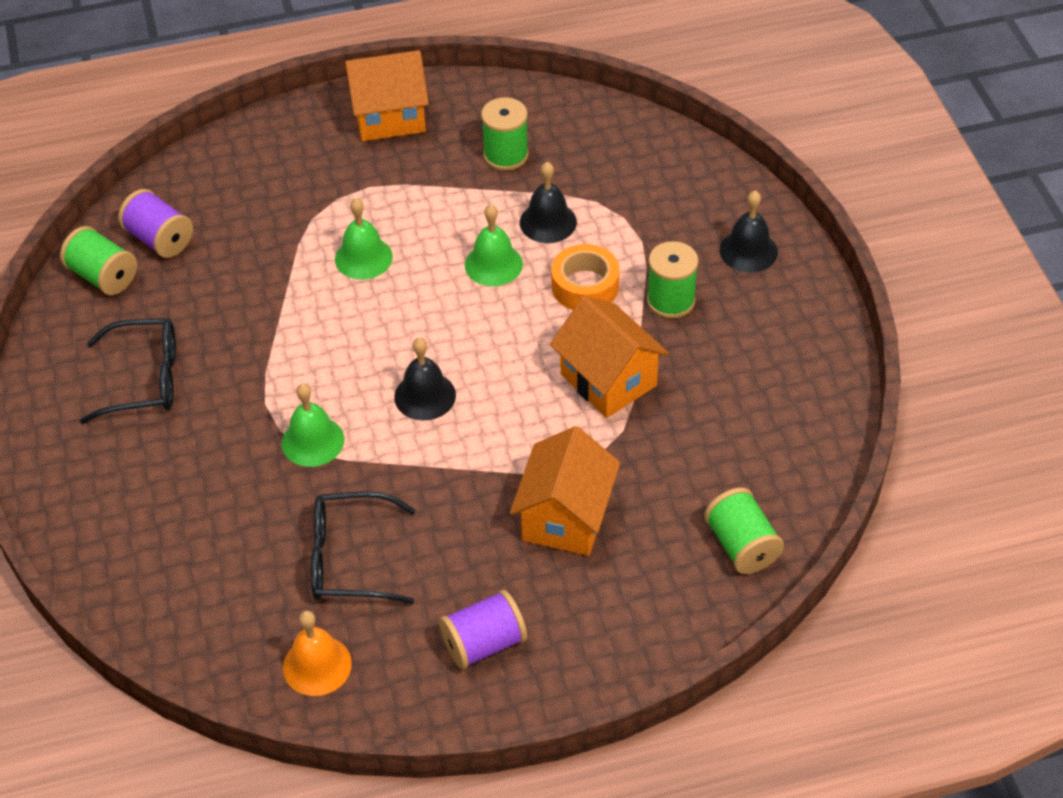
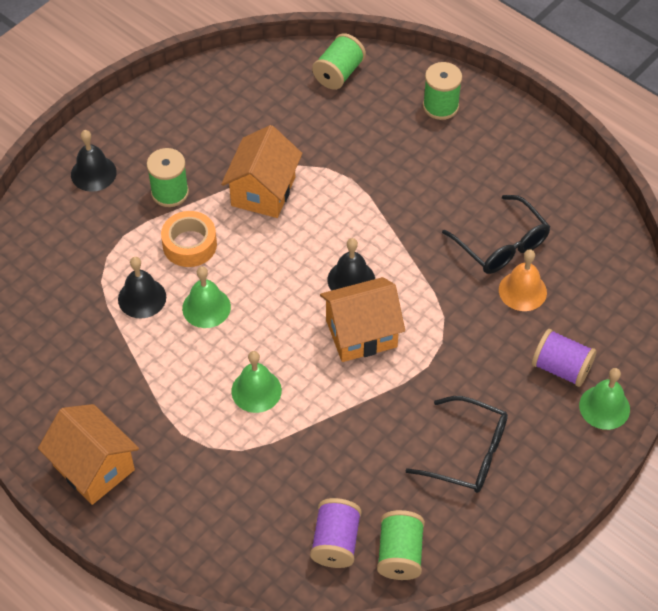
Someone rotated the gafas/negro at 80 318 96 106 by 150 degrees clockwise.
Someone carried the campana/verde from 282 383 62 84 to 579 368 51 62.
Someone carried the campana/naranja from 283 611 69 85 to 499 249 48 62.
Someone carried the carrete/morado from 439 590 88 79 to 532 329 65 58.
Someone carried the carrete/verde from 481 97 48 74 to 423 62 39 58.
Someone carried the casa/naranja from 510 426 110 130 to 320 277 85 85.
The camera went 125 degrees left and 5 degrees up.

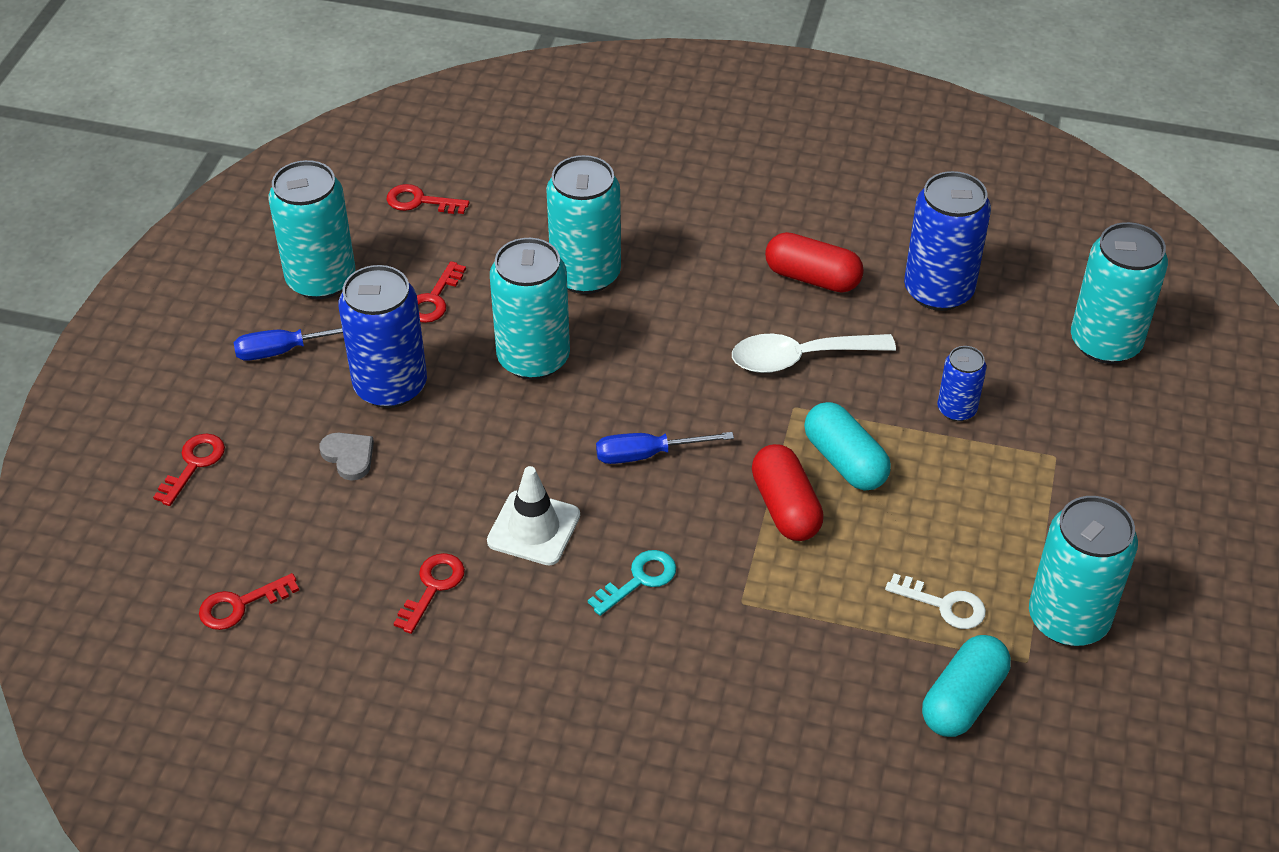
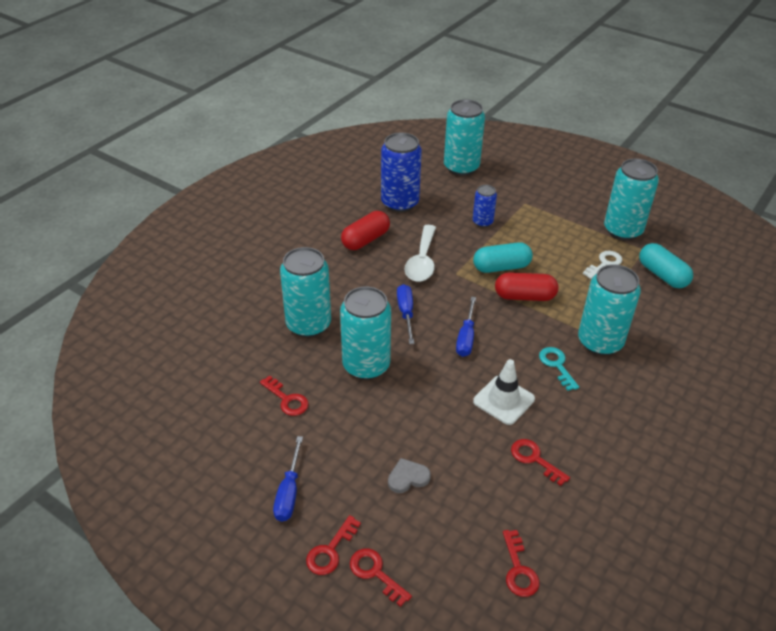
Someone carried the lata/turquesa from 268 160 87 139 to 578 264 63 91.
Someone took away the lata/azul at 339 265 88 143.
Someone carried the llave/rojo from 387 184 83 30 to 306 515 55 60.
Someone put down the destornillador/azul at 397 284 18 60.
The camera went 70 degrees left and 5 degrees down.

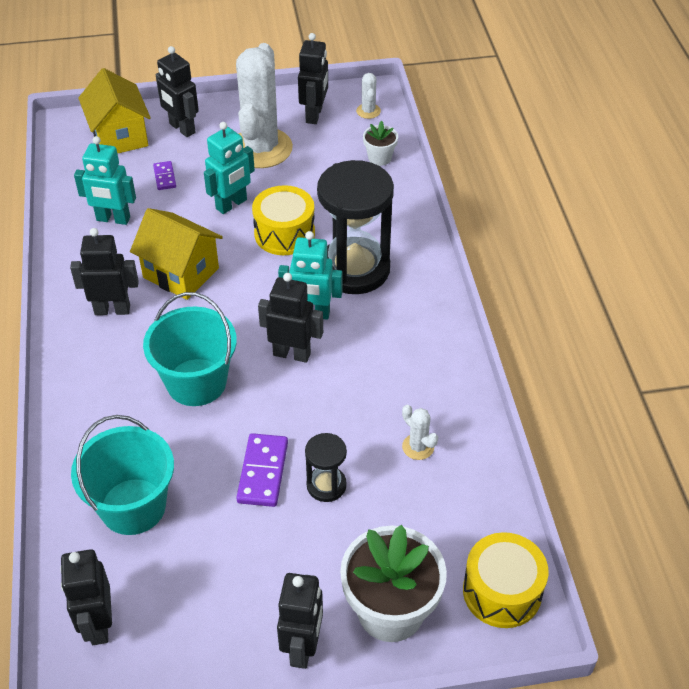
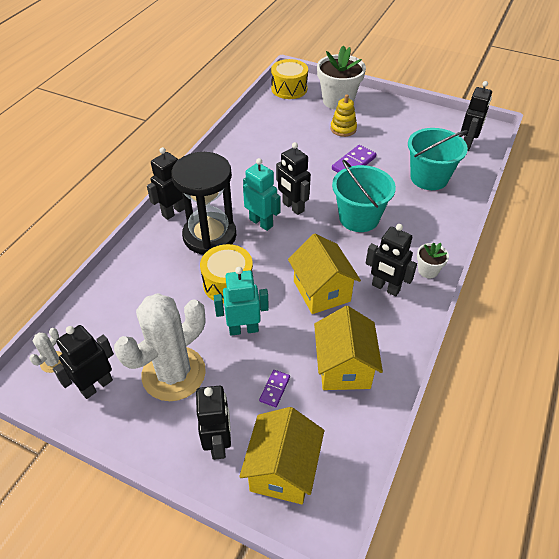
Someone swapped the robot/turquesa at 74 136 62 89 for the casa/amarillo at 314 306 69 84.
Someone carried the robot/negro from 277 573 46 96 to 147 147 38 73.
Someone took away the reloj de arena/negro at 305 433 42 69.
Someone carried the maceta/blanco from 363 121 35 45 to 417 242 32 36.
Someone took away the cactus/blanco at 402 405 36 55.
Someone put down the juguete apilable/amarillo at 330 94 27 43.
The camera went 145 degrees left and 0 degrees up.

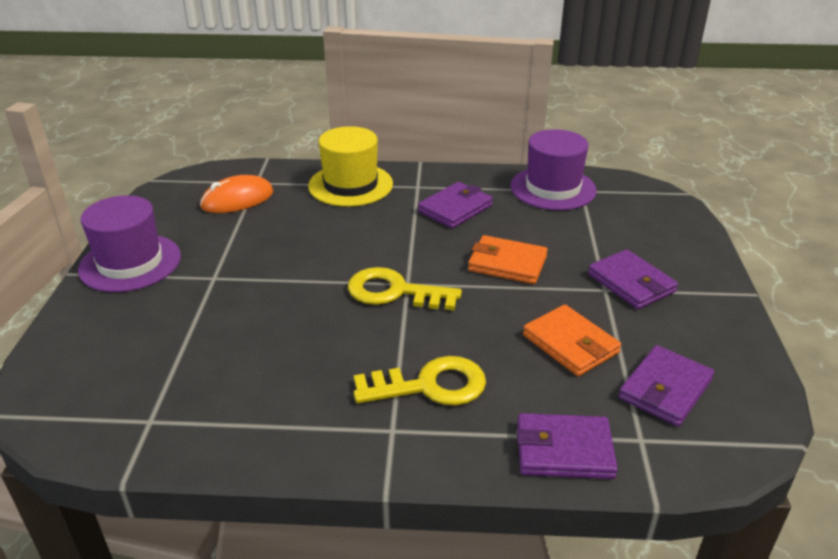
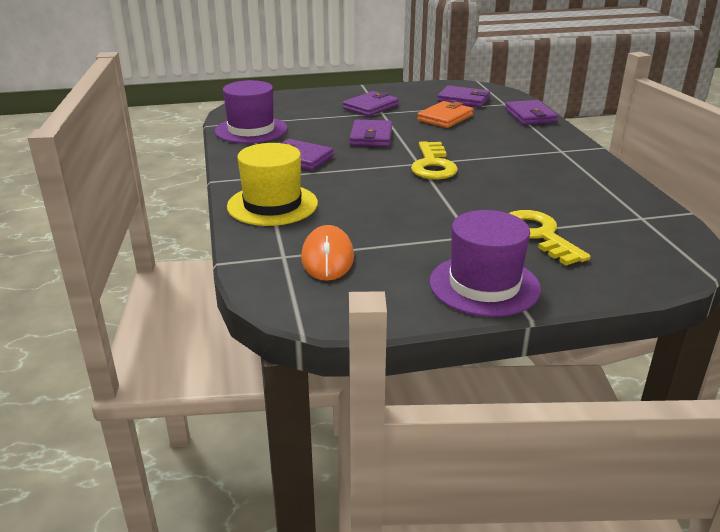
Someone rotated the ratón/naranja at 200 175 73 38 by 45 degrees clockwise.
Someone carried the llave/amarillo from 354 356 132 50 to 509 210 82 55.
Someone repainted the cartera/naranja at 468 235 80 49, which became the cartera/morado at 349 120 43 27.
The camera went 105 degrees left and 5 degrees down.

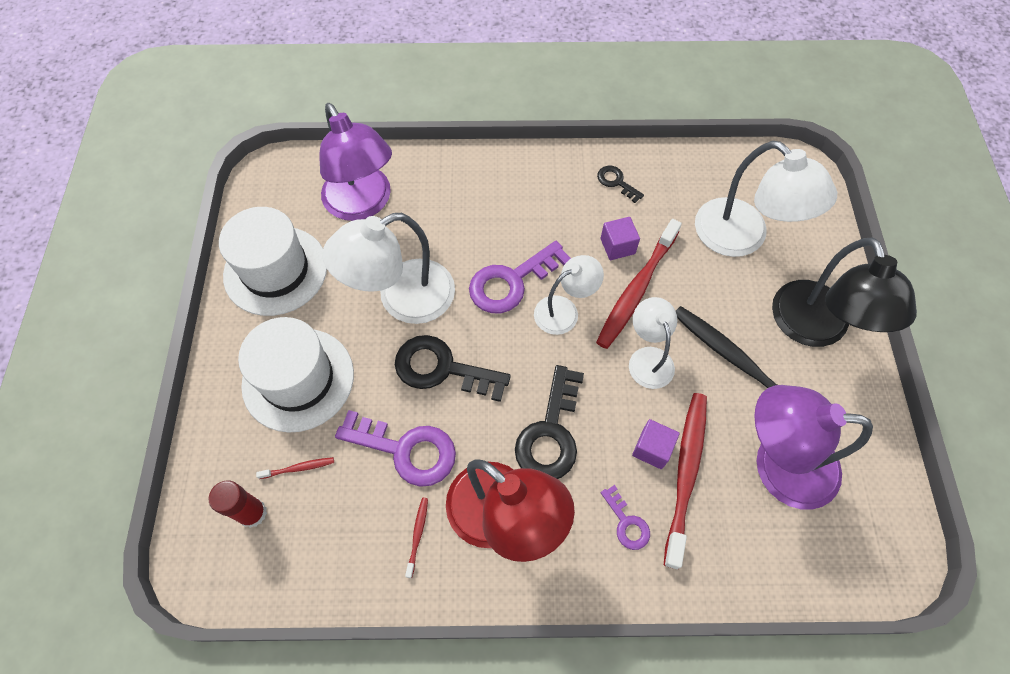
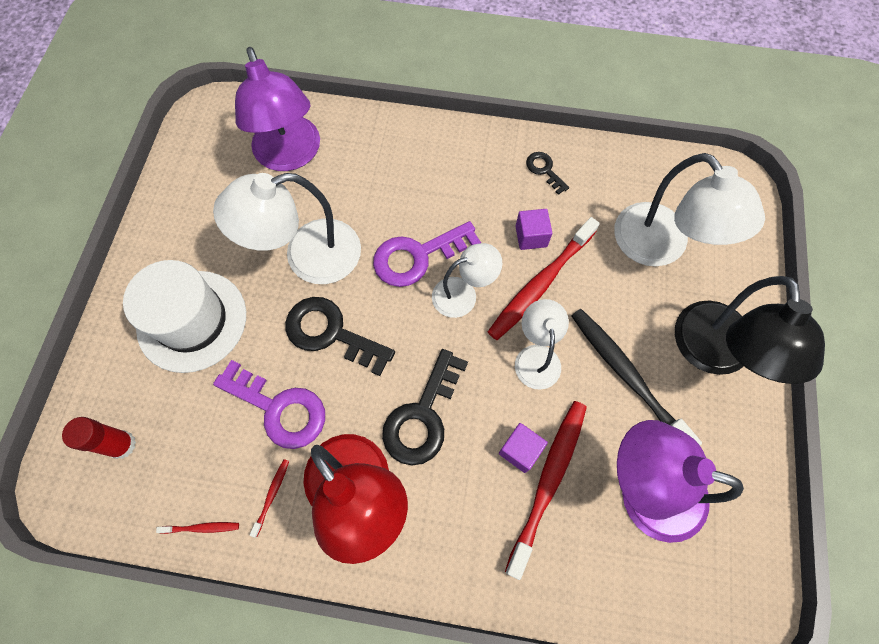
Someone took away the sombrero/blanco at 219 207 108 109.
Someone carried the cepillo de dientes/rojo from 256 457 78 22 to 156 522 83 12.
Someone took away the llave/morado at 601 485 49 65.
The camera went 10 degrees right and 5 degrees up.

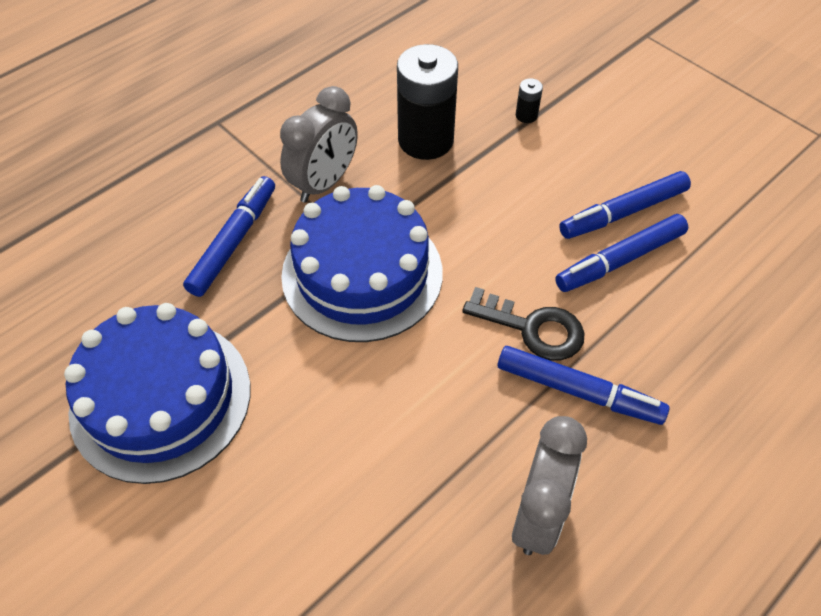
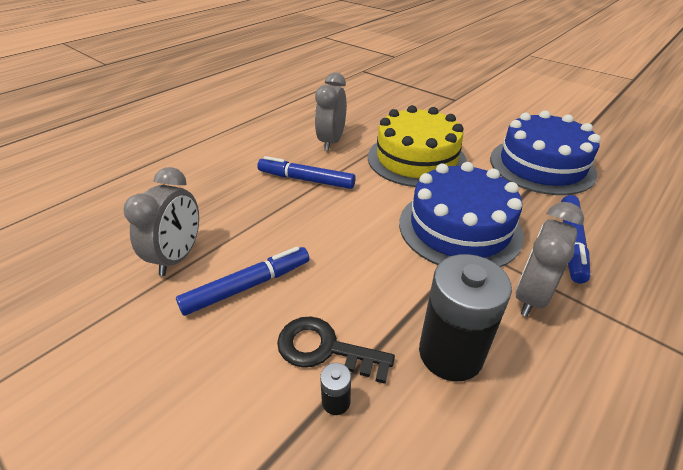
Someone carried the llave/negro from 462 287 123 74 to 277 316 118 68.
Someone took away the rotulador/azul at 555 214 133 78.
Someone put down the despertador/gris at 124 167 75 109.
Someone put down the tarta/amarillo at 368 105 99 82.
The camera went 175 degrees right and 15 degrees down.

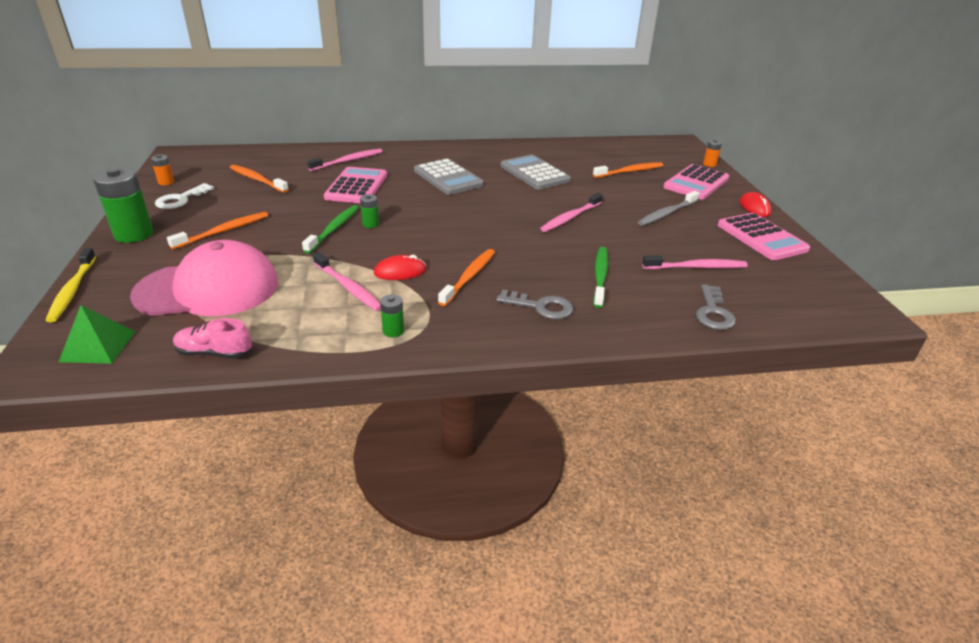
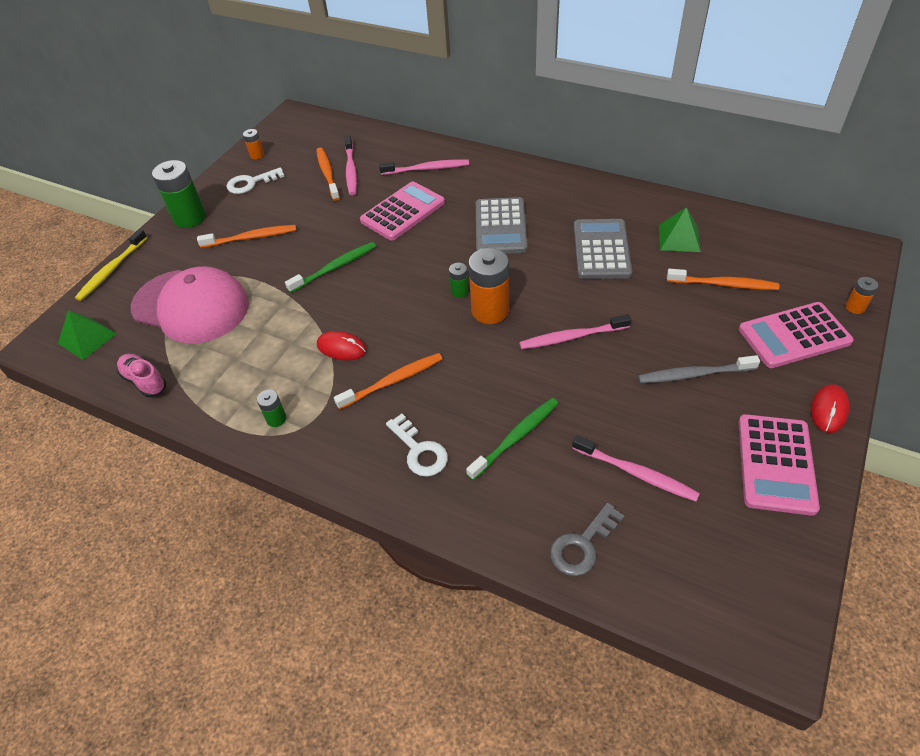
Someone carried the cepillo de dientes/rosa from 313 252 68 59 to 345 136 12 59.
Someone carried the pila/verde from 360 194 19 34 to 449 263 20 35.
Someone repainted the llave/gris at 497 290 76 29, which became the llave/blanco at 386 414 62 63.
Someone put down the pila/naranja at 468 248 41 76.
Someone put down the pirámide/verde at 659 207 42 45.
The camera went 40 degrees right and 15 degrees up.

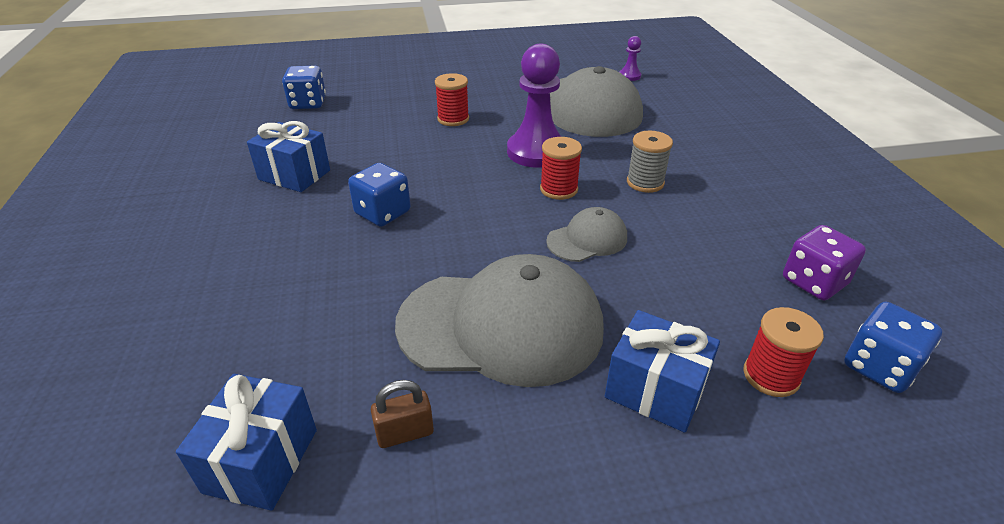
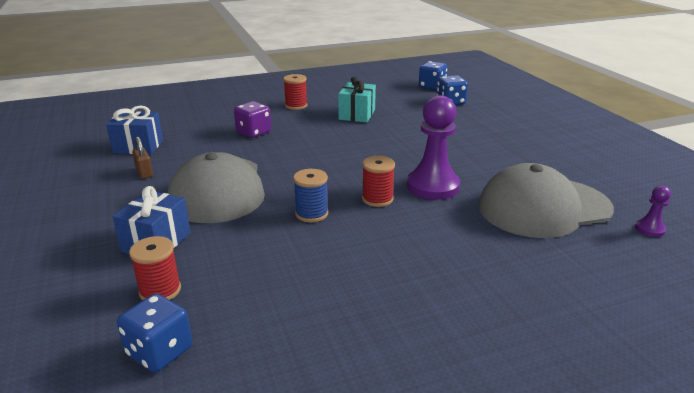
Someone repainted the regalo/azul at 247 121 83 71, which became the regalo/turquesa at 338 77 38 46.
Someone carried the dado/azul from 348 163 63 64 to 419 61 28 29.
Someone carried the carrete/rojo from 435 73 34 53 to 283 74 24 36.
Someone swapped the gorra/gris at 546 207 81 55 for the carrete/azul at 293 169 35 53.
Someone took away the carrete/gris at 627 131 46 62.
Someone carried the dado/morado from 783 225 83 75 to 234 101 37 37.
The camera went 80 degrees right and 10 degrees down.

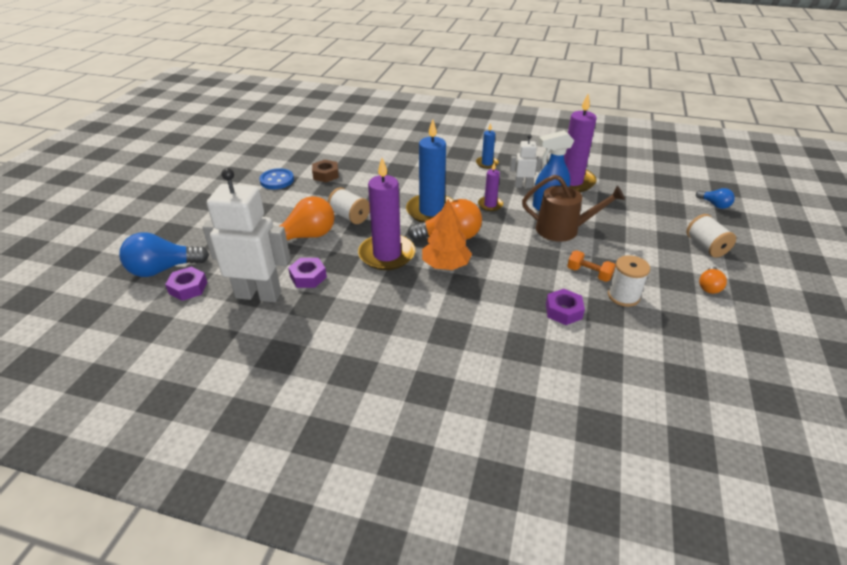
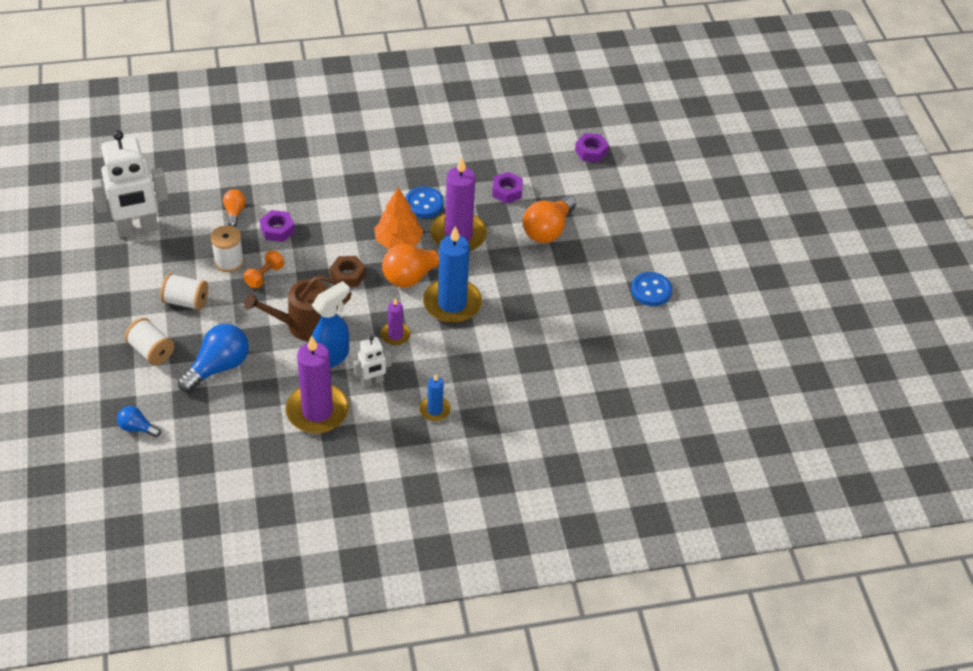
Someone carried the bombilla/azul from 119 232 90 45 to 178 324 71 68.
Someone carried the robot/blanco from 202 168 88 134 to 90 130 78 108.
Someone carried the tuerca/marrón from 312 160 27 22 to 330 256 36 31.
Someone carried the carrete/blanco from 328 187 42 37 to 161 273 47 38.
Someone rotated the mancuerna/naranja at 567 250 49 32 by 60 degrees counterclockwise.
Someone carried the bombilla/naranja from 699 266 28 28 to 223 189 23 38.
Someone put down the botón/azul at 405 187 39 31.
The camera went 150 degrees right and 10 degrees up.

